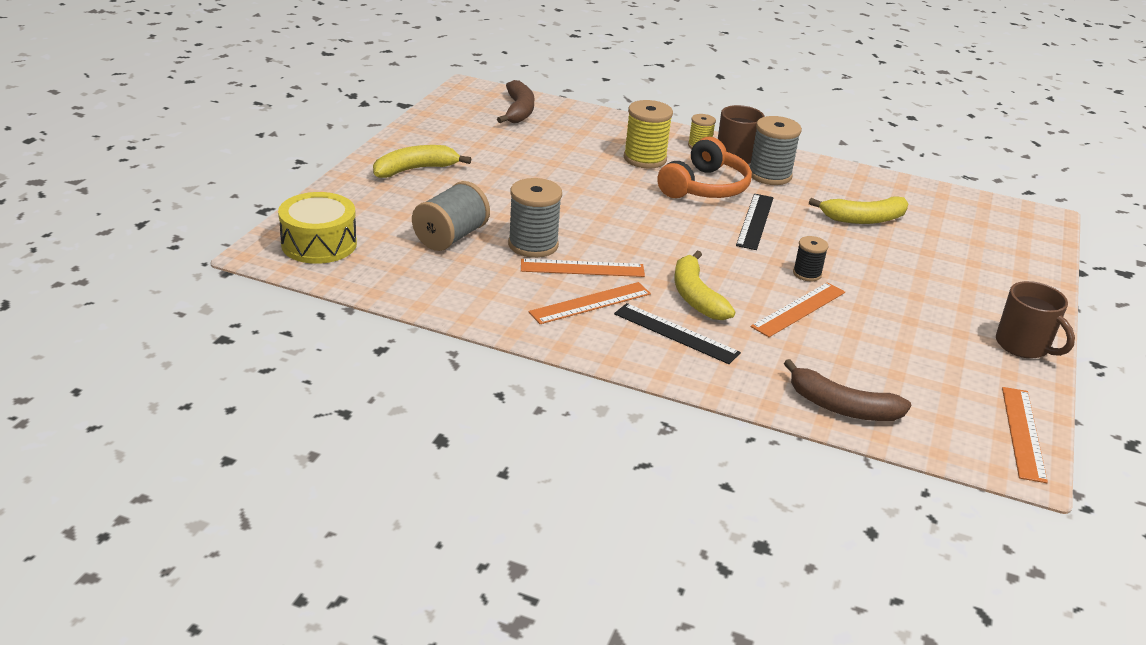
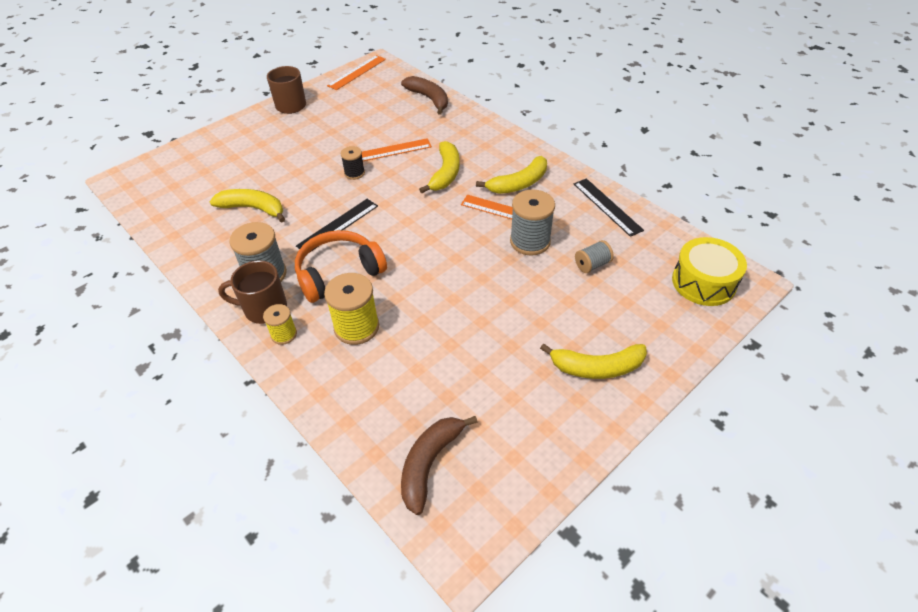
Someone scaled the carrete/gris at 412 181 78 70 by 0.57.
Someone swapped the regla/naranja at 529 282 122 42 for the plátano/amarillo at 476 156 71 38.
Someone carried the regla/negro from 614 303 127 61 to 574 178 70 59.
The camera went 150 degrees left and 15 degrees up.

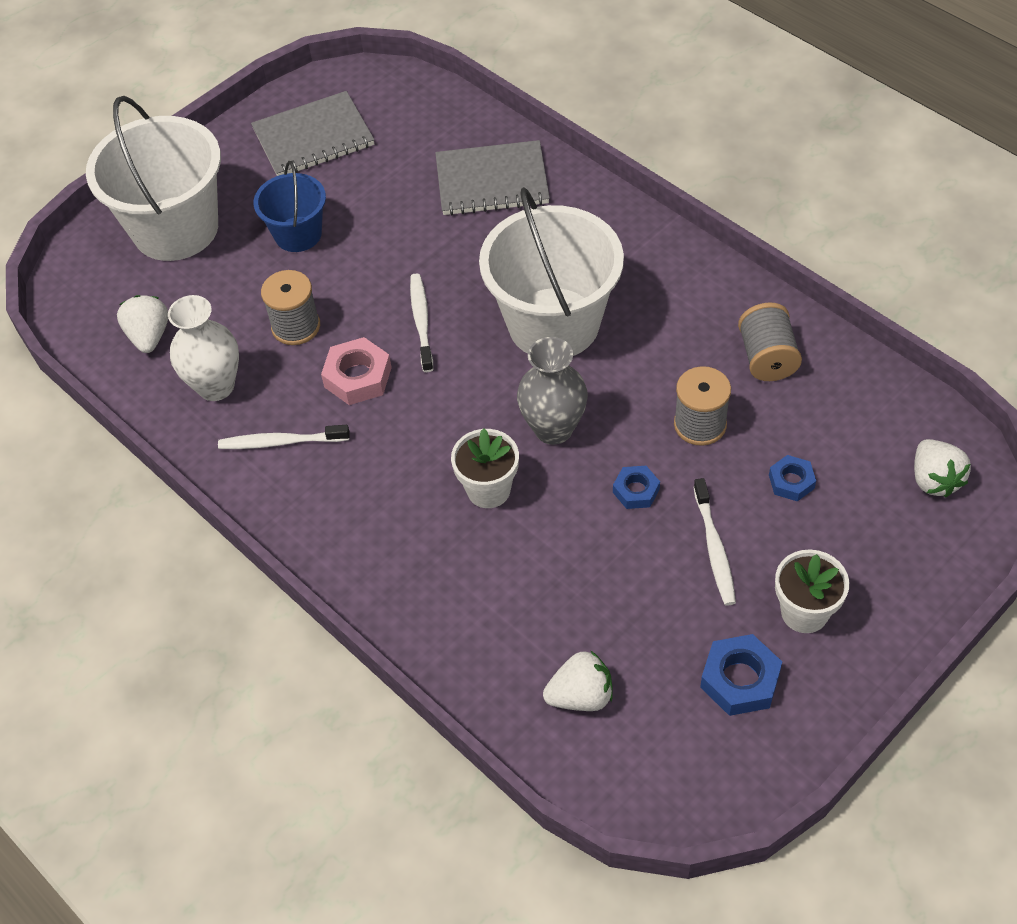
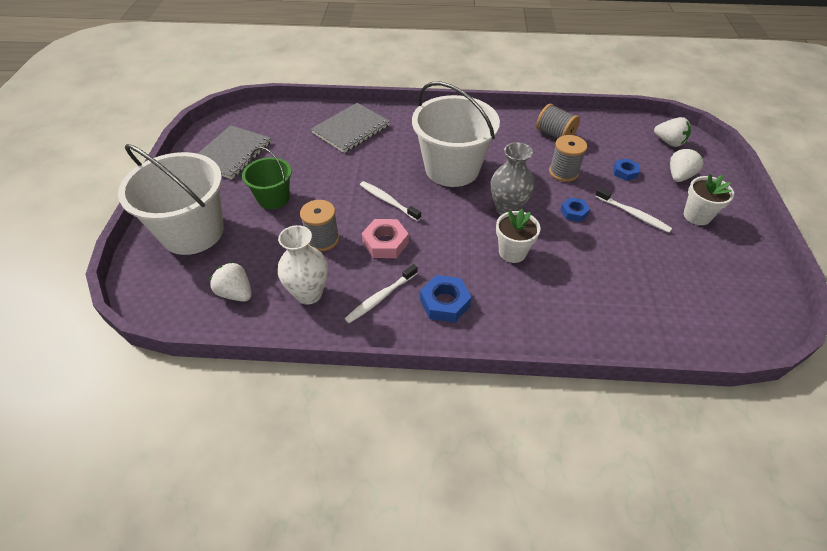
Someone repainted the balde/azul at 254 161 72 91, which became the balde/verde at 242 147 50 62.
Someone carried the fresa/blanco from 543 650 70 61 to 670 149 33 33.
Someone carried the tuerca/azul from 700 634 82 82 to 420 275 52 47.
The camera went 45 degrees left and 5 degrees down.

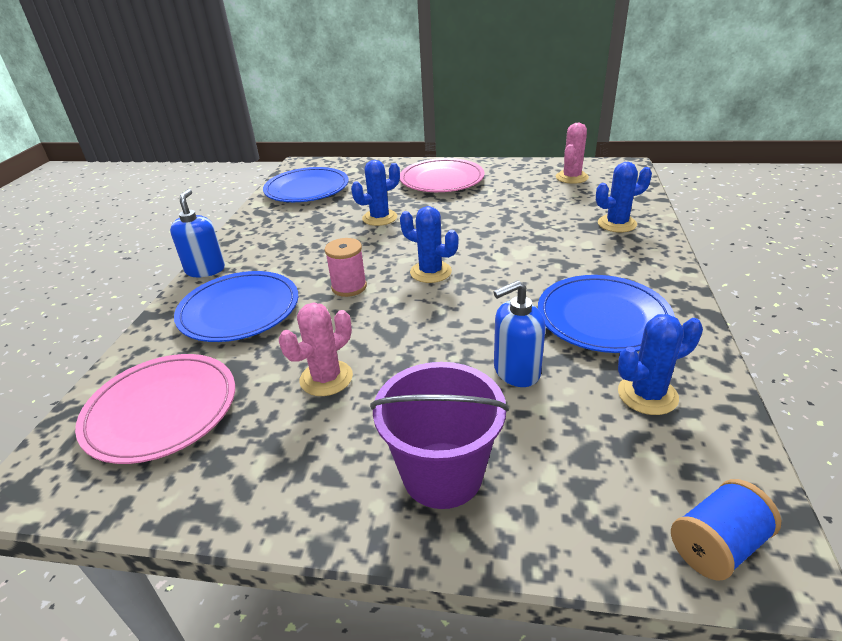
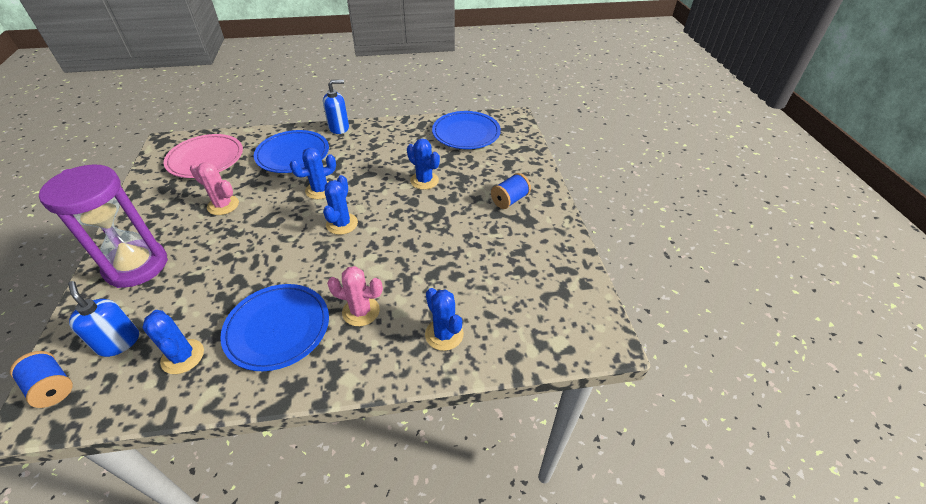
Someone swapped the carrete/rosa at 325 238 42 59 for the cactus/azul at 290 147 46 52.
Someone swapped the balde/morado at 370 362 139 147 for the reloj de arena/morado at 39 164 129 124.
Someone swapped the plato/rosa at 400 158 84 34 for the carrete/azul at 491 173 40 36.
Someone carried the dispensador de jabón/azul from 493 280 53 107 to 68 281 71 76.
Someone carried the cactus/rosa from 556 123 33 61 to 327 266 56 60.
The camera went 70 degrees right and 10 degrees up.

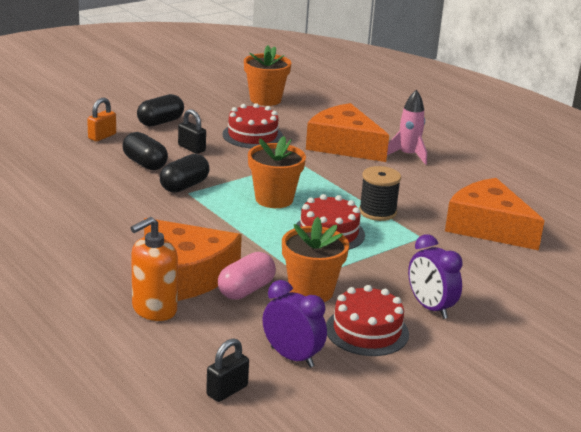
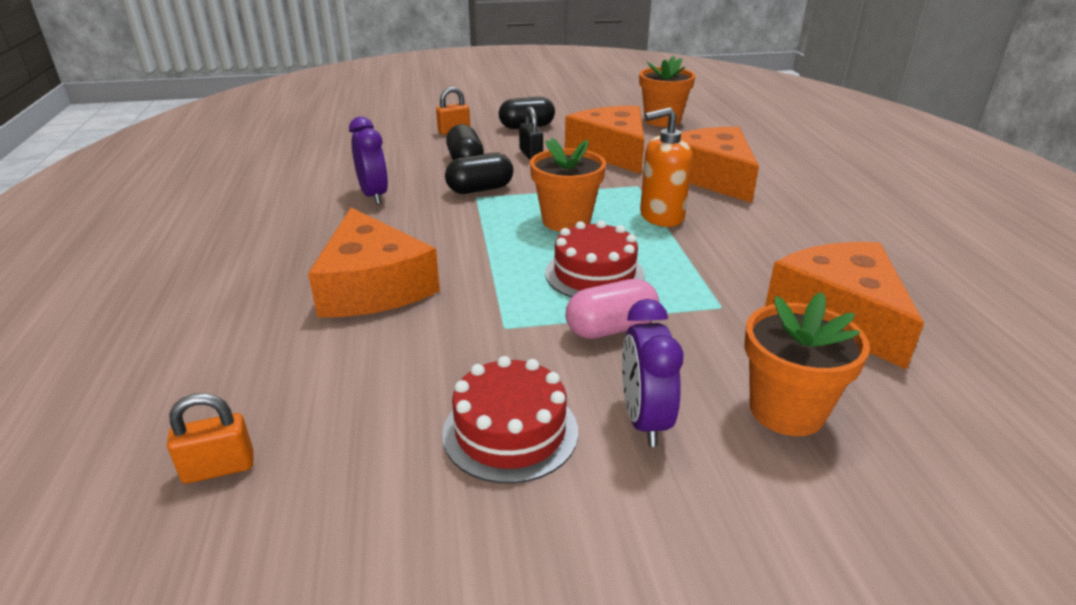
Someone carried the dispensador de jabón/naranja from 131 217 47 104 to 640 107 53 120.
Someone repainted the candado/negro at 206 338 43 64, which became the candado/naranja at 167 393 86 91.
Someone carried the cápsula/rosa from 218 252 58 48 to 566 279 93 60.
Someone swapped the tarta/rojo at 222 103 61 45 for the queso/naranja at 565 106 79 68.
Someone carried the despertador/morado from 263 280 64 88 to 349 116 39 89.
Someone carried the maceta/naranja from 282 217 67 85 to 744 292 126 144.
Someone took away the carrete/negro at 359 166 42 55.
Someone took away the cohete/rosa at 387 90 40 75.
The camera went 30 degrees right and 5 degrees up.

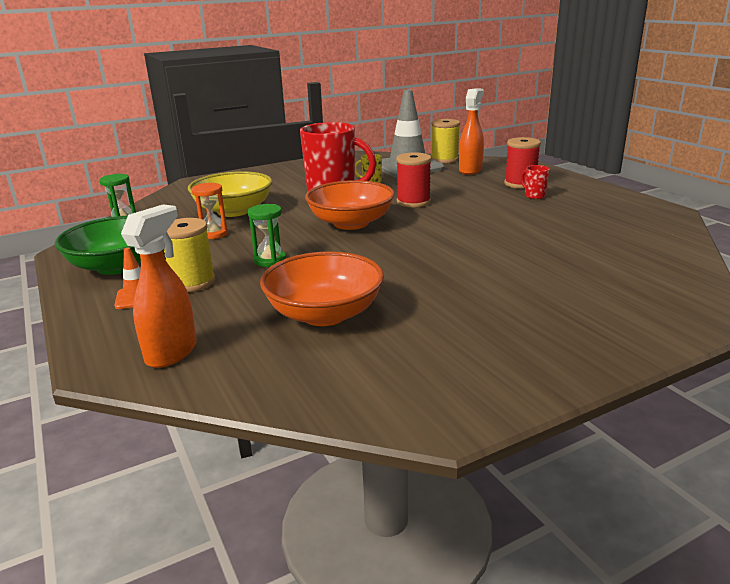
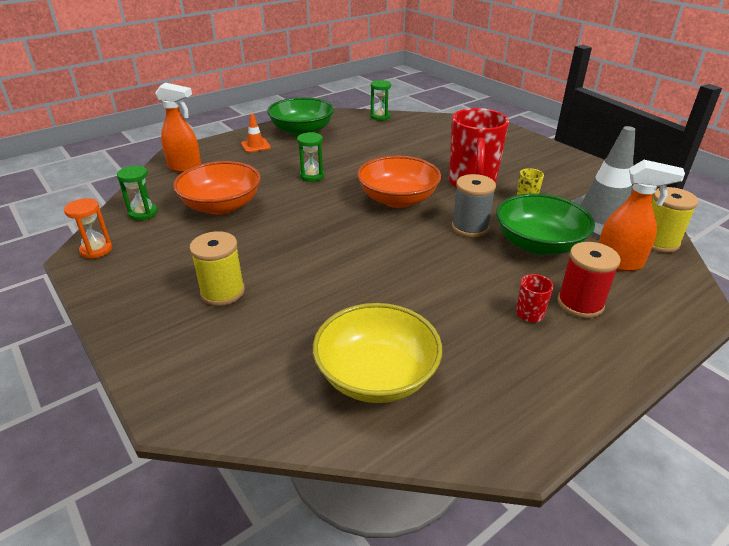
Someone carried the carrete/amarillo from 164 218 52 74 to 190 231 55 75.
Someone carried the cuenco/amarillo from 188 171 84 46 to 313 303 129 100.
Someone carried the reloj de arena/naranja from 191 183 37 56 to 64 198 48 61.
Someone repainted the carrete/rojo at 396 152 36 56, which became the carrete/gris at 452 174 44 63.
Someone put down the reloj de arena/verde at 117 165 40 55.
Someone put down the cuenco/verde at 496 193 99 62.
The camera went 80 degrees right and 10 degrees up.

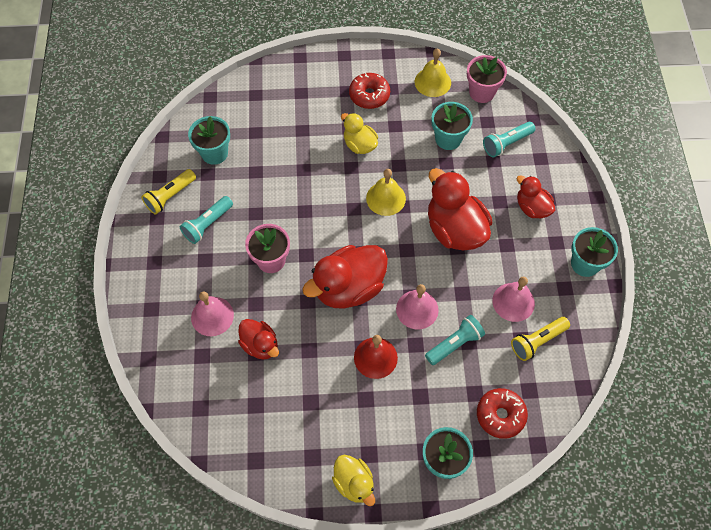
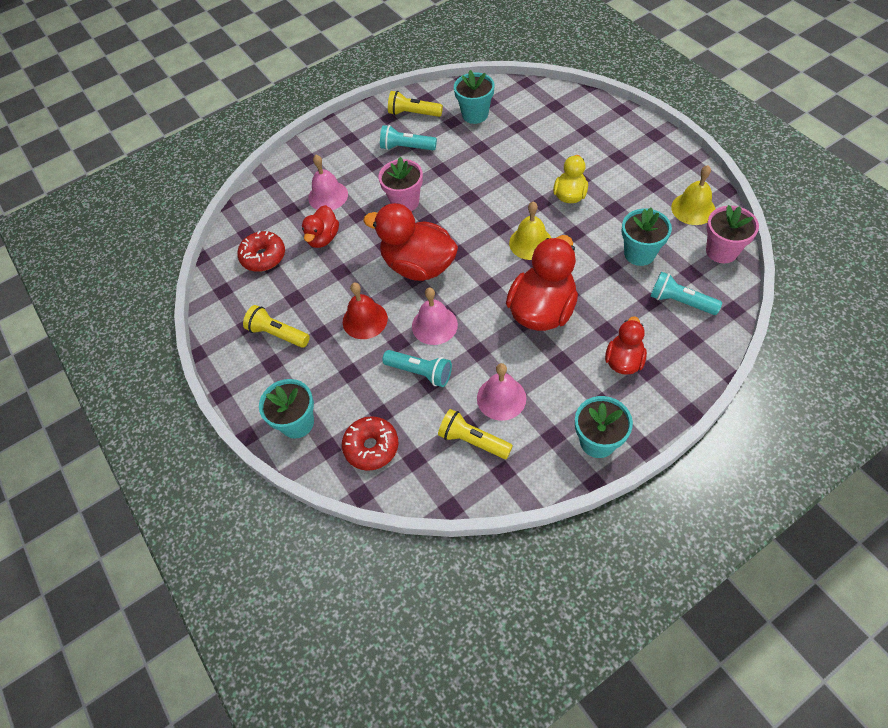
Someone took away the pato/amarillo at 332 455 43 51.
Someone carried the rosquilla/rojo from 349 73 41 36 to 237 231 48 41.
Someone put down the lámpara de mano/amarillo at 243 305 67 43.
The camera went 65 degrees right and 5 degrees down.

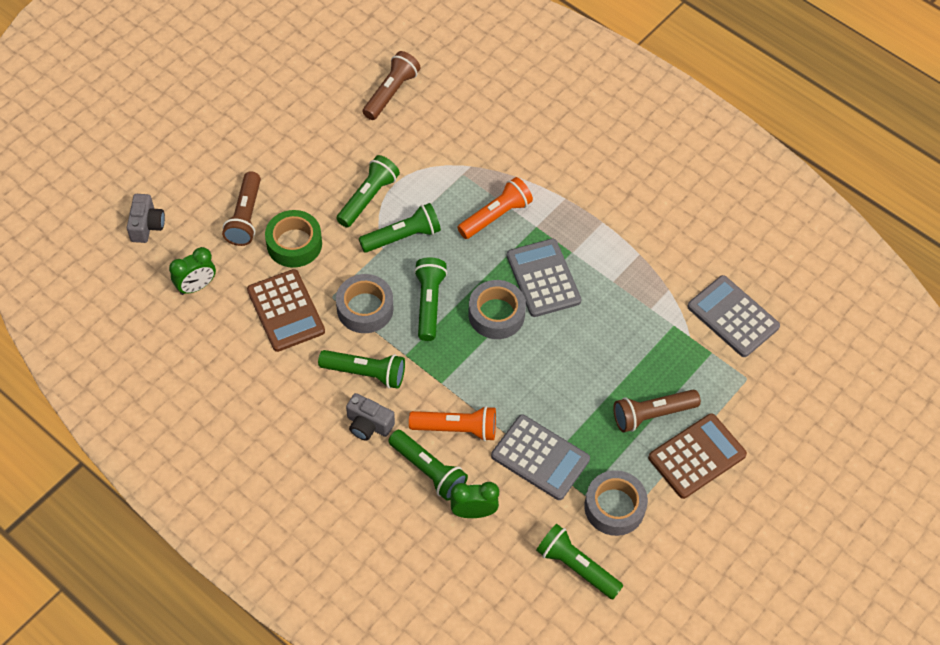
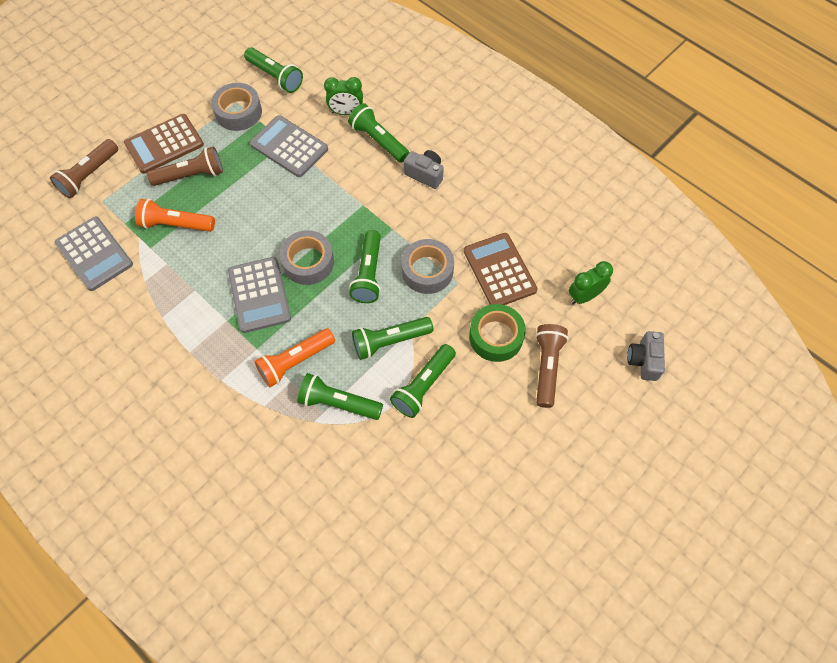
Someone carried the lámpara de mano/verde from 318 350 87 39 to 297 373 86 47.
Someone carried the lámpara de mano/marrón from 363 51 57 69 to 50 139 68 59.
Someone carried the lámpara de mano/naranja from 409 406 87 35 to 135 199 80 33.
The camera went 175 degrees left and 5 degrees up.

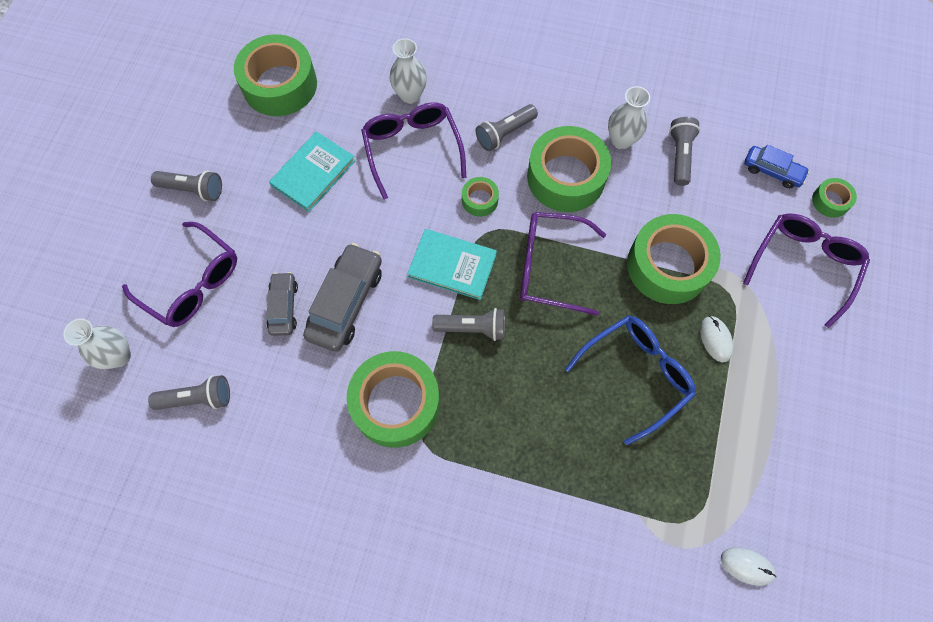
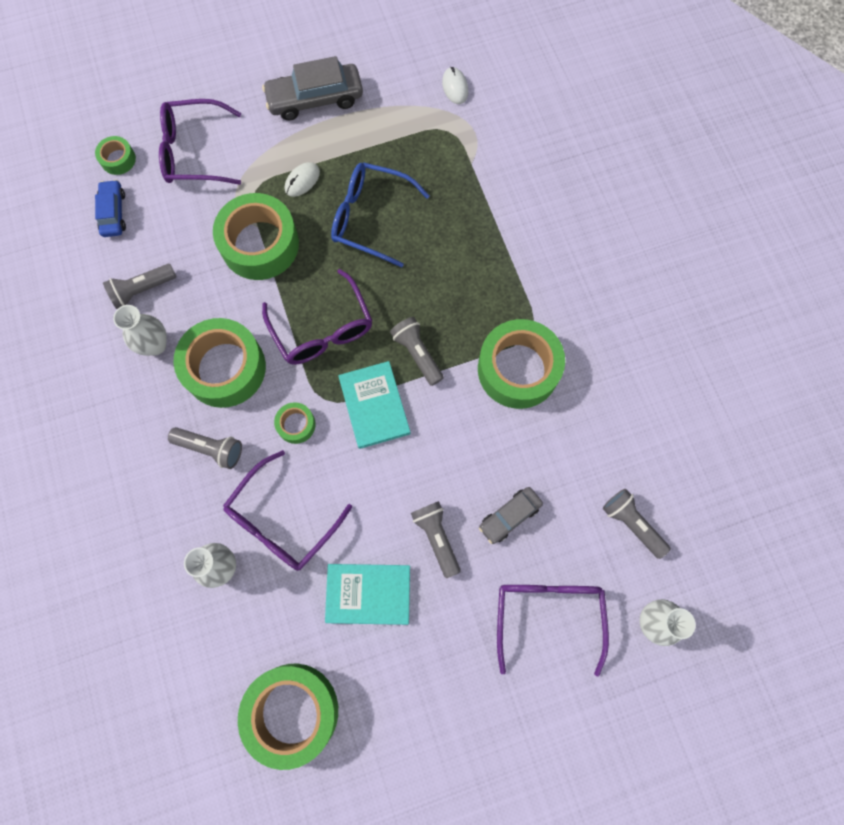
Someone carried the lámpara de mano/gris from 151 171 71 30 to 411 501 50 77.
Someone carried the coche/gris from 303 243 79 109 to 262 56 101 65.
The camera went 125 degrees left and 5 degrees up.

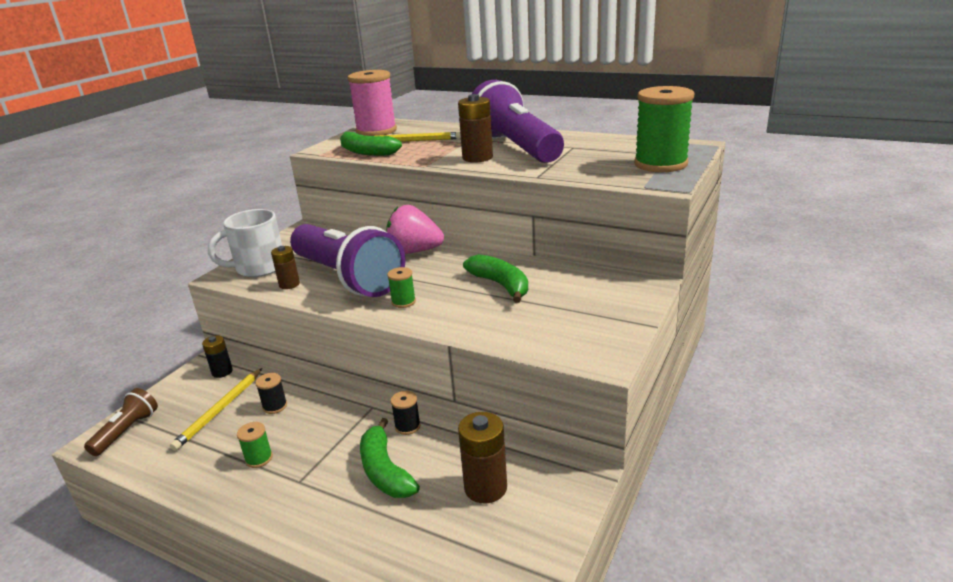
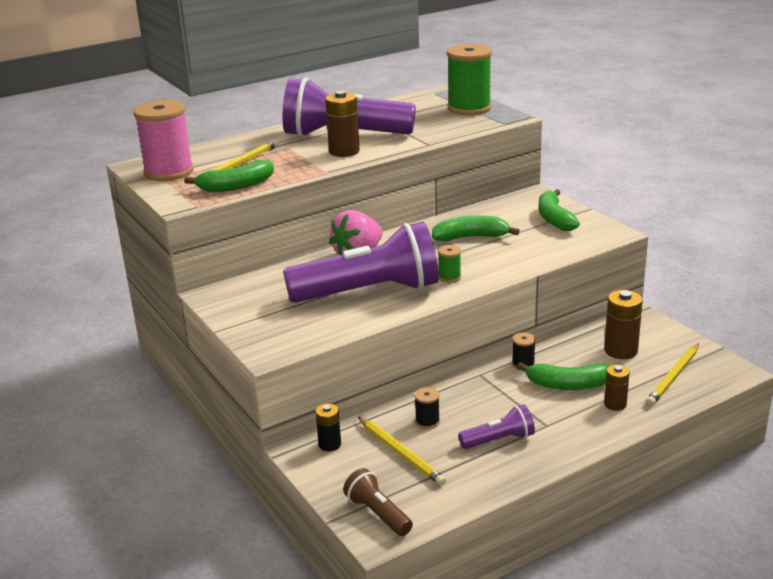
Someone took away the taza/blanco at 208 209 74 68.
Someone swapped the carrete/verde at 237 422 36 46 for the lámpara de mano/morado at 458 405 77 44.
Someone carried the pila/marrón from 271 246 29 43 to 604 365 26 46.
Someone put down the plátano/verde at 538 189 42 42.
Someone put down the lápiz/amarillo at 646 343 53 63.
The camera went 60 degrees left and 0 degrees up.

